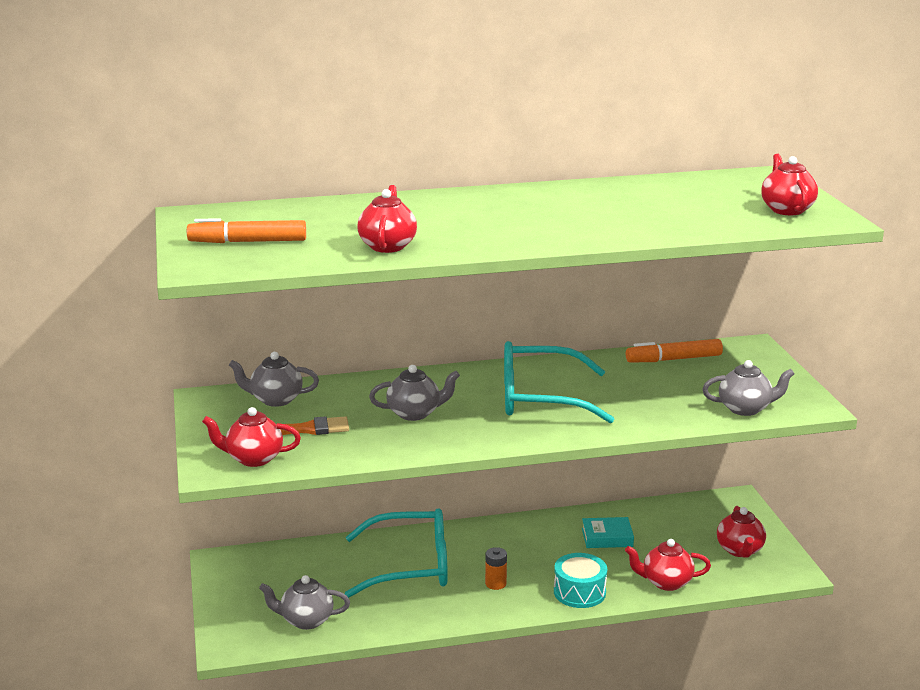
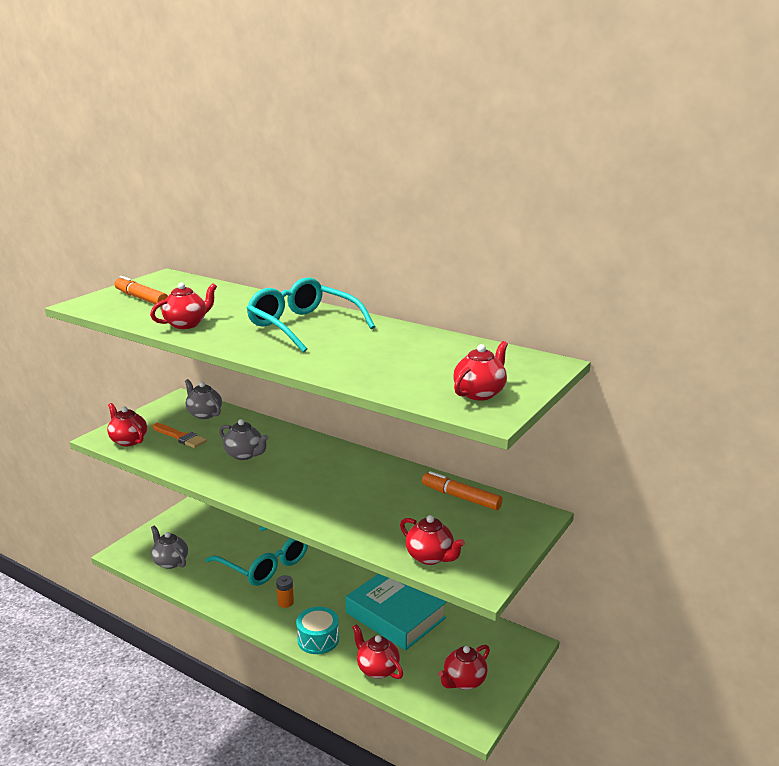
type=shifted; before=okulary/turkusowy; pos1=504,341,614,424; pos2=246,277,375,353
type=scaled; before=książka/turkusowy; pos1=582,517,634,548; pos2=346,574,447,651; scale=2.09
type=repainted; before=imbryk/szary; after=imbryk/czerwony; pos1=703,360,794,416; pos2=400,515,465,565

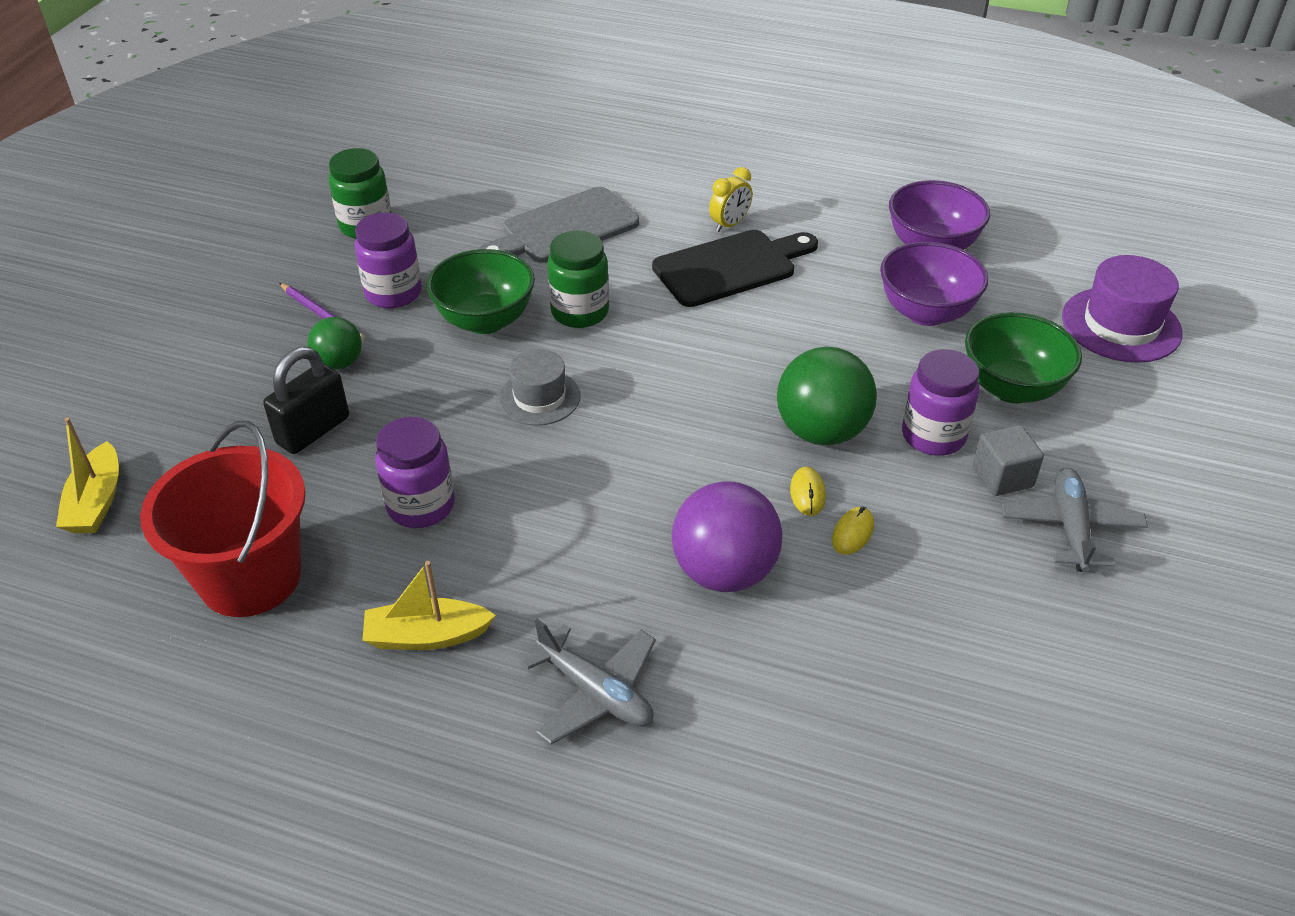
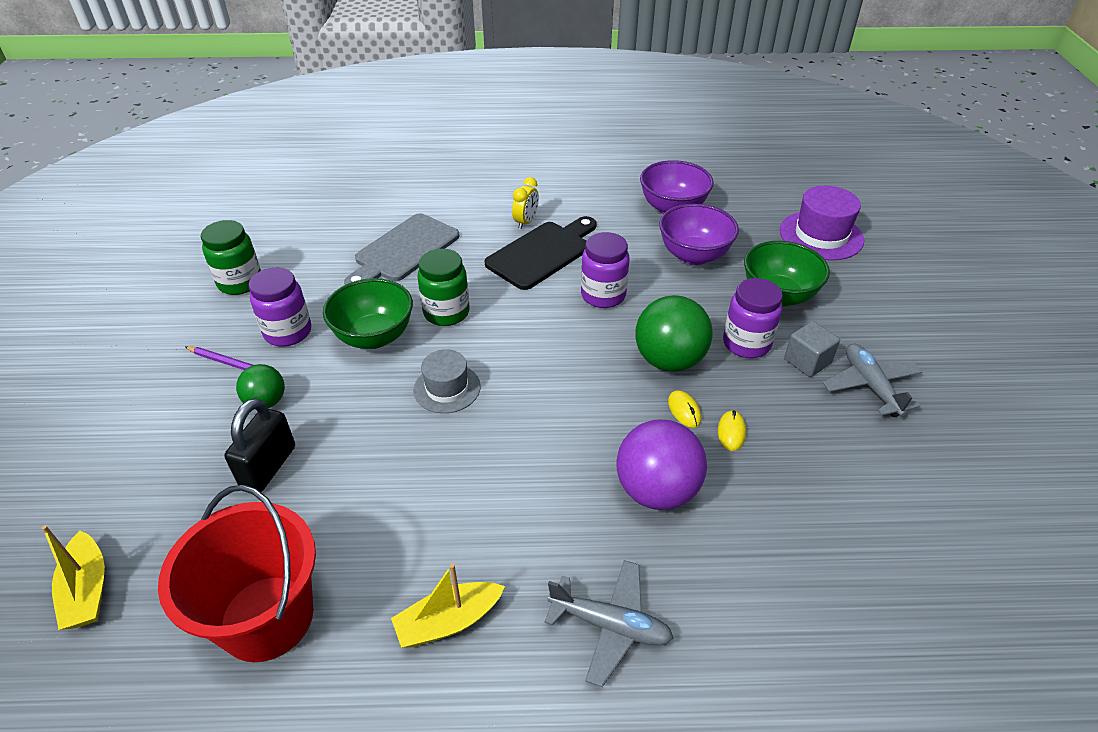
type=shifted; before=słoik/fioletowy; pos1=375,417,455,528; pos2=581,232,630,308

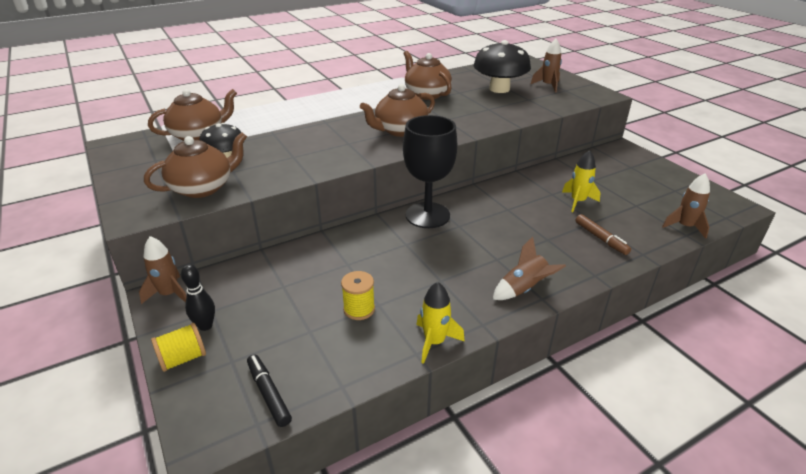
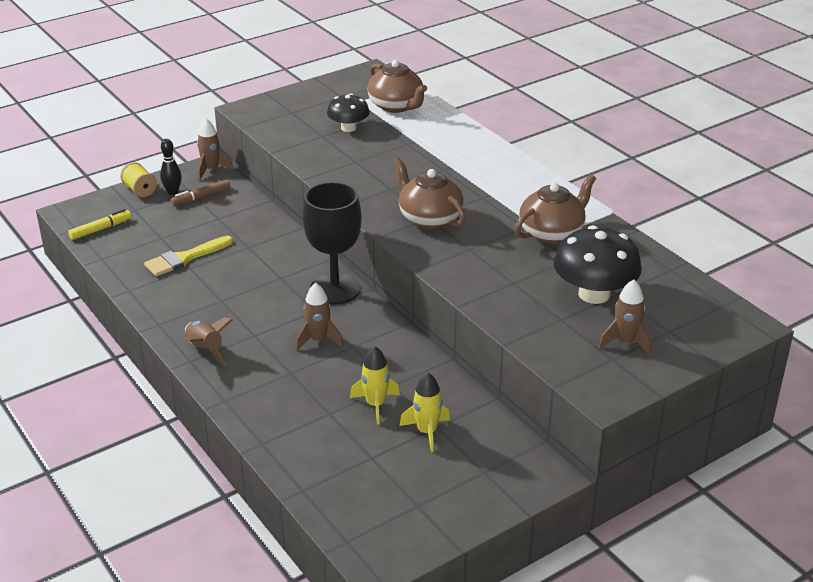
type=repainted; before=flamaster/czarny; after=flamaster/żółty; pos1=247,354,292,427; pos2=68,209,132,240
type=swapped; before=szpulka/żółty; after=pędzel/żółty; pos1=341,271,375,320; pos2=144,236,233,276
type=shifted; before=flamaster/brązowy; pos1=575,214,631,255; pos2=171,179,231,206
type=shifted; before=rakieta/brązowy; pos1=662,173,710,239; pos2=296,283,343,351
type=shifted; before=rakieta/żółty; pos1=416,282,465,364; pos2=399,372,450,452
type=gone; before=imbryk/brązowy; pos1=144,132,247,198

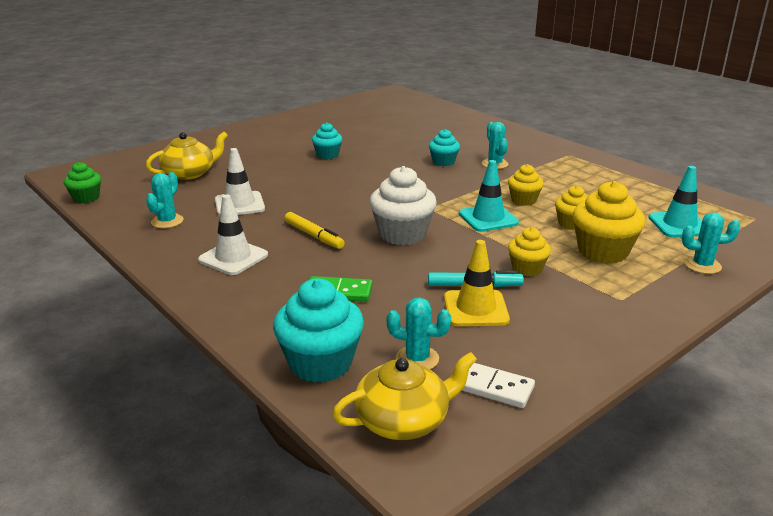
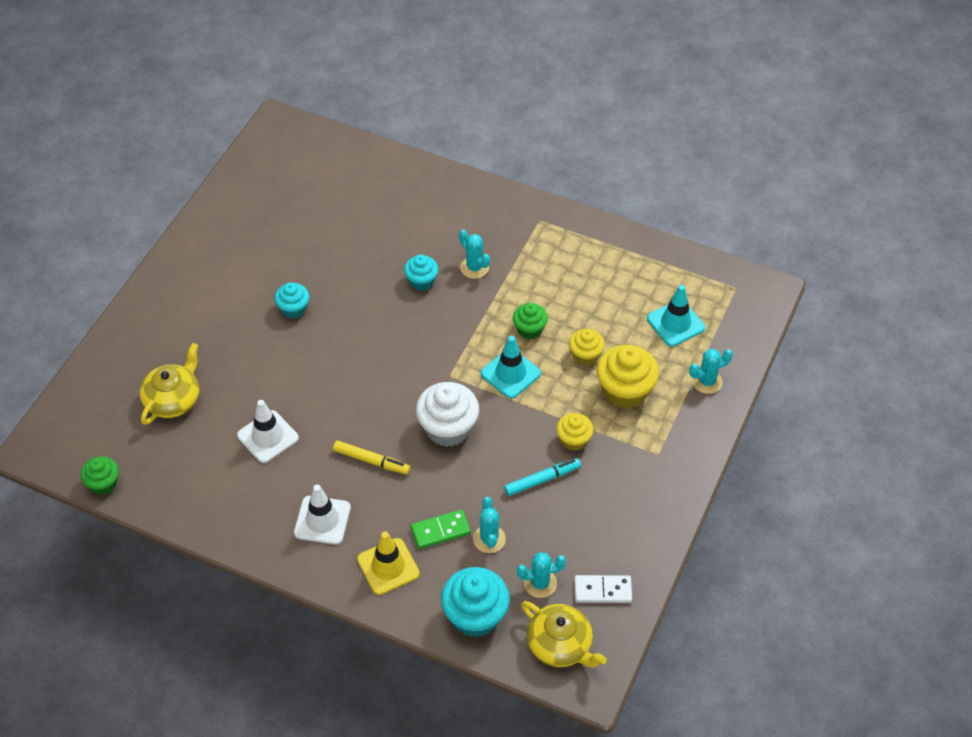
type=shifted; before=pachołek/żółty; pos1=444,240,510,326; pos2=357,532,420,595
type=shifted; before=kaktus/turkusowy; pos1=146,172,184,228; pos2=473,497,506,553
type=repainted; before=muffinka/żółty; after=muffinka/zielony; pos1=508,164,544,206; pos2=513,303,548,339
type=rotated; before=imbryk/żółty; pos1=332,352,477,440; pos2=521,601,607,668; turn=90

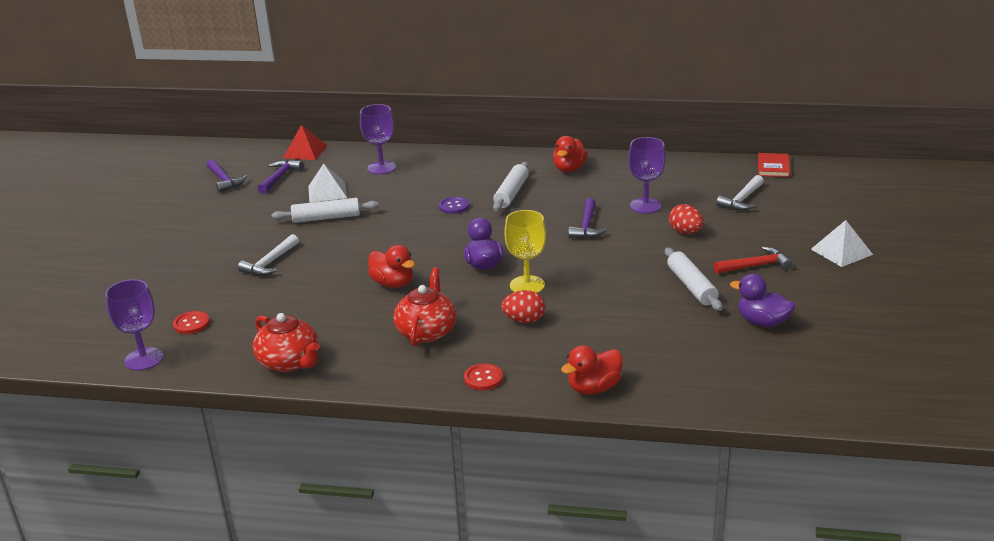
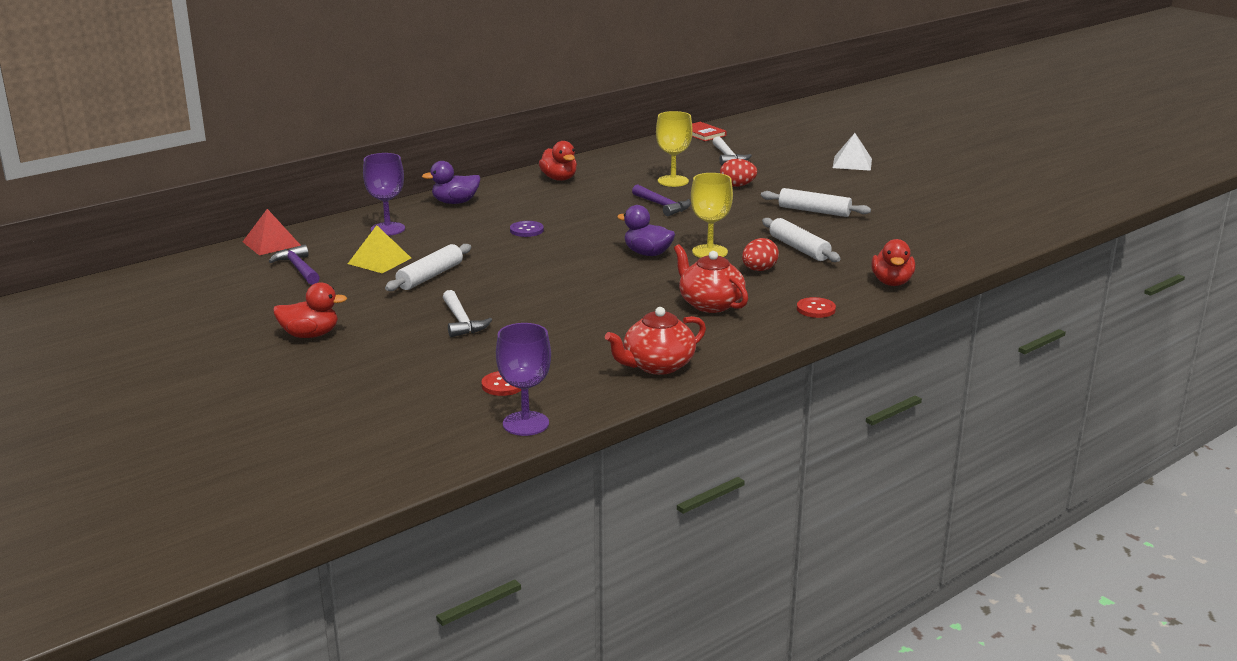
type=shifted; before=kaczka/czerwony; pos1=368,245,415,288; pos2=273,282,347,338
type=repainted; before=piramida/biały; after=piramida/żółty; pos1=308,164,347,203; pos2=348,225,411,273
type=shifted; before=kaczka/fioletowy; pos1=730,274,795,327; pos2=422,161,480,204
type=rotated; before=imbryk/czerwony; pos1=253,313,319,372; pos2=605,307,706,375; turn=150
type=repainted; before=kielich/fioletowy; after=kielich/żółty; pos1=628,137,666,214; pos2=656,111,693,187
type=shifted; before=wałek do ciasta/biały; pos1=493,162,529,211; pos2=762,218,841,262
type=gone; before=młotek/fioletowy; pos1=207,159,247,193
type=gone; before=młotek/czerwony; pos1=714,247,793,274

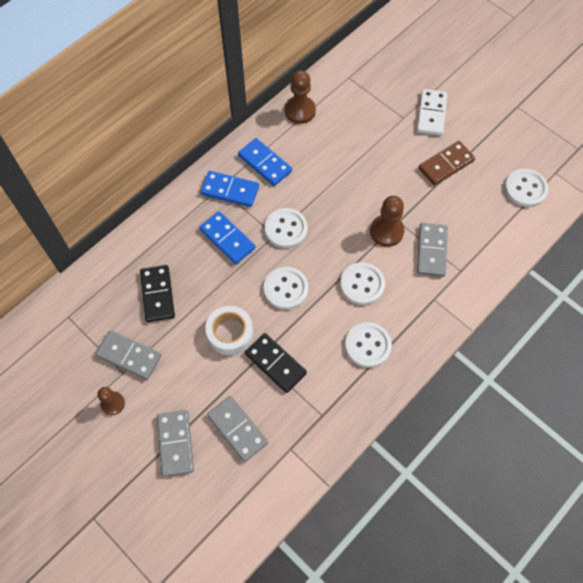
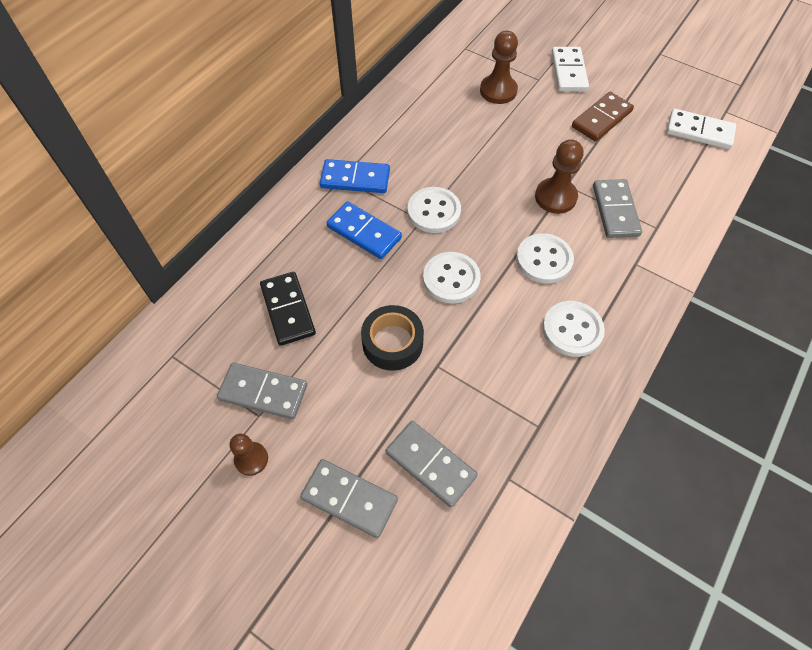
type=rotated; before=kostka domina/szary; pos1=157,410,194,477; pos2=300,459,398,538; turn=-45
type=repainted; before=taśma klejąca/biały; after=taśma klejąca/czarny; pos1=205,306,253,355; pos2=361,305,424,371
type=shifted; before=pionek/brązowy; pos1=285,70,316,124; pos2=480,31,518,104
type=swapped; before=guzik/biały; after=kostka domina/biały; pos1=505,169,548,207; pos2=667,109,736,149
type=gone; before=kostka domina/niebieski; pos1=238,138,292,186
type=gone; before=kostka domina/czarny; pos1=245,333,307,393

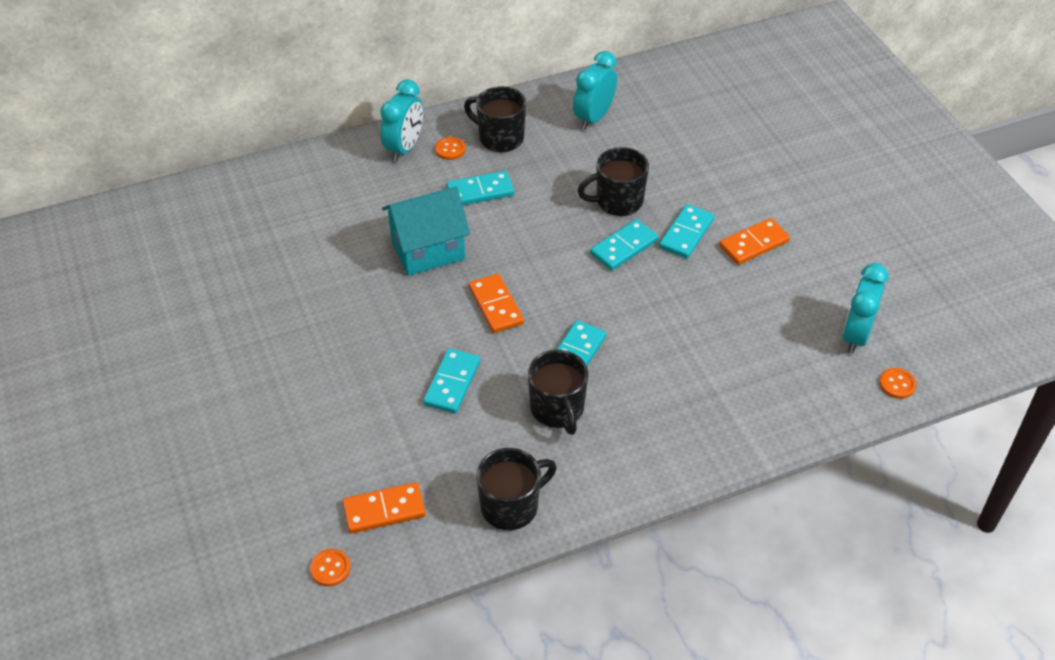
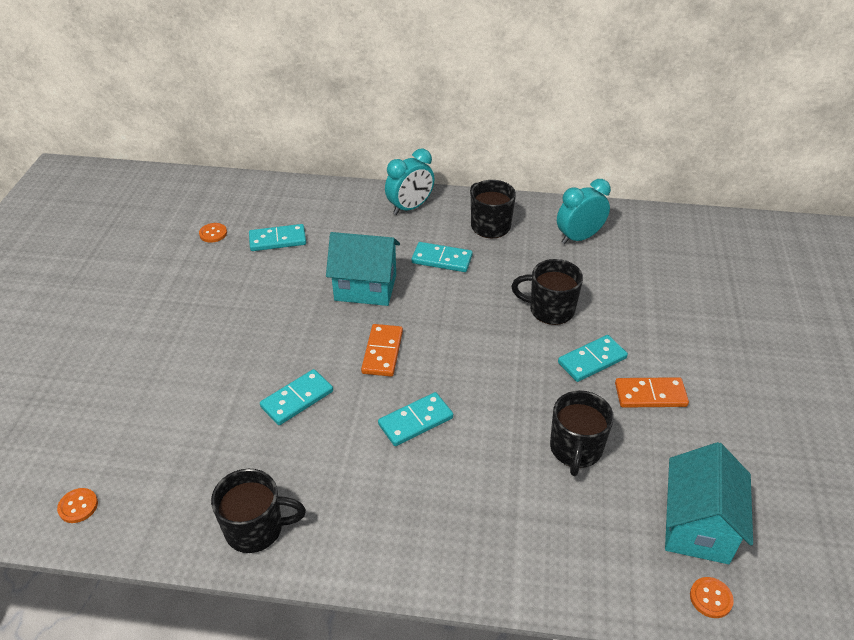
type=shifted; before=guzik/pomarańczowy; pos1=435,137,466,160; pos2=199,223,227,243
type=shifted; before=kostka domina/turkusowy; pos1=590,219,658,271; pos2=249,224,306,251
type=shifted; before=kubek/czarny; pos1=528,350,588,435; pos2=550,391,614,476
type=swapped; before=budzik/turkusowy; after=domek/turkusowy; pos1=842,263,889,354; pos2=665,442,753,564
type=gone; before=kostka domina/pomarańczowy; pos1=343,482,426,533

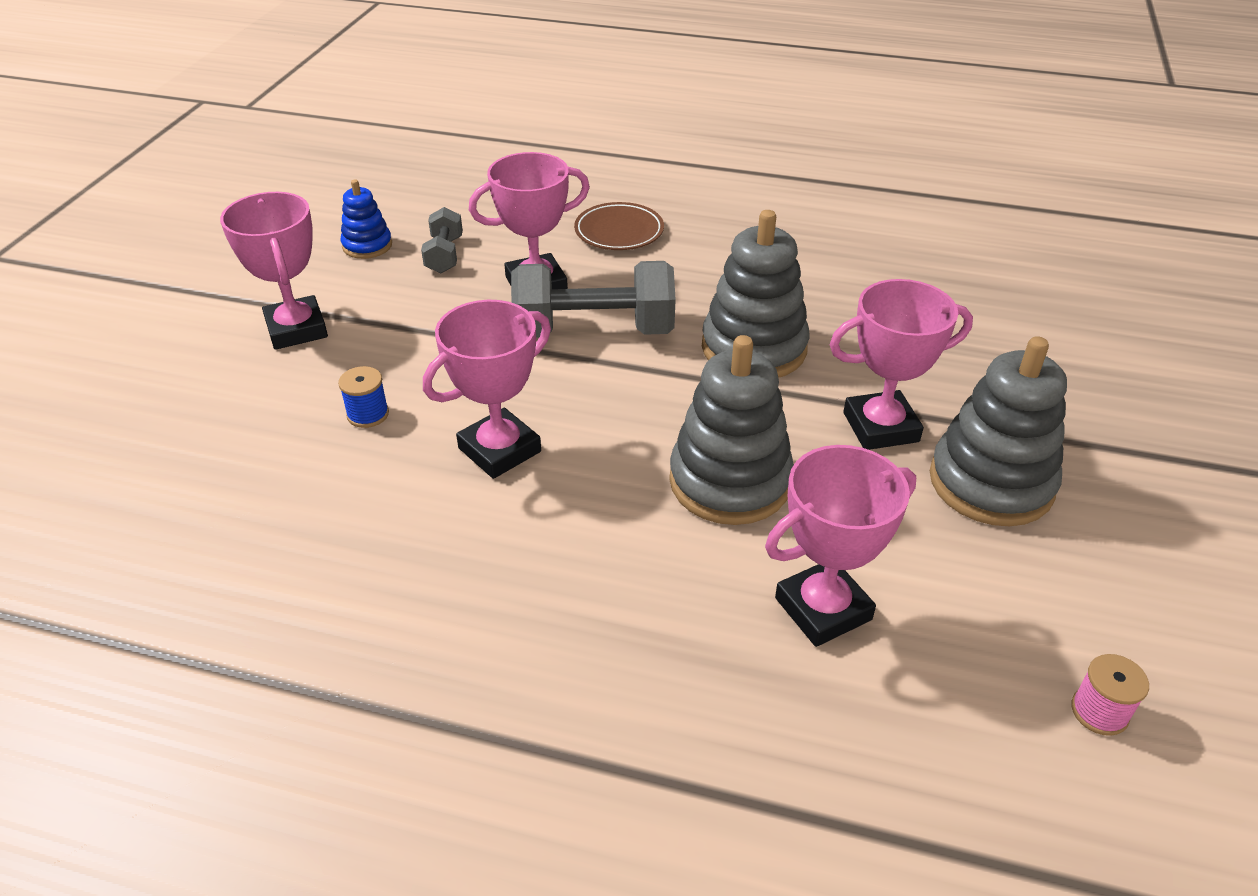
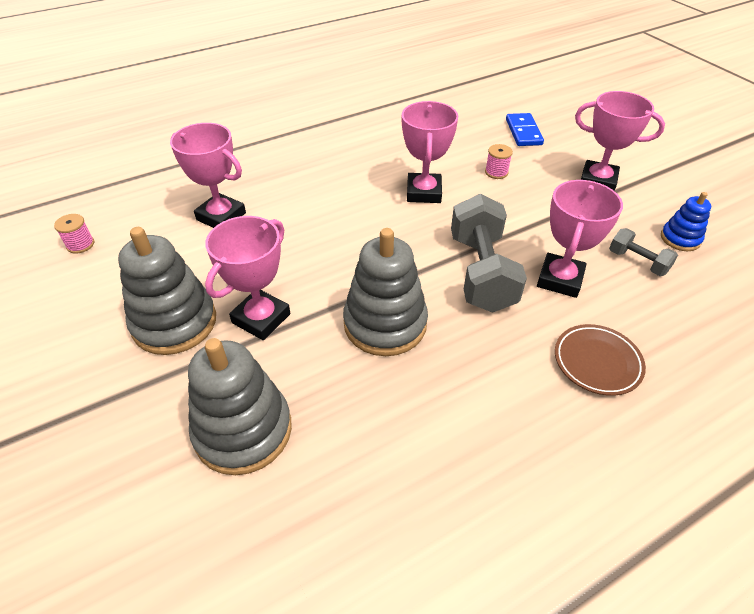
type=rotated; before=puchar/różowy; pos1=765,445,916,647; pos2=170,123,246,228; turn=-75
type=shifted; before=zabawka nakładanka/szary; pos1=669,335,794,525; pos2=188,338,292,475
type=rotated; before=hantel/szary; pos1=511,261,676,338; pos2=451,194,527,313; turn=-45
type=repainted; before=szpulka/niebieski; after=szpulka/różowy; pos1=338,366,389,428; pos2=485,144,513,179
type=new; after=kostka domina/niebieski; pos2=506,113,544,146

